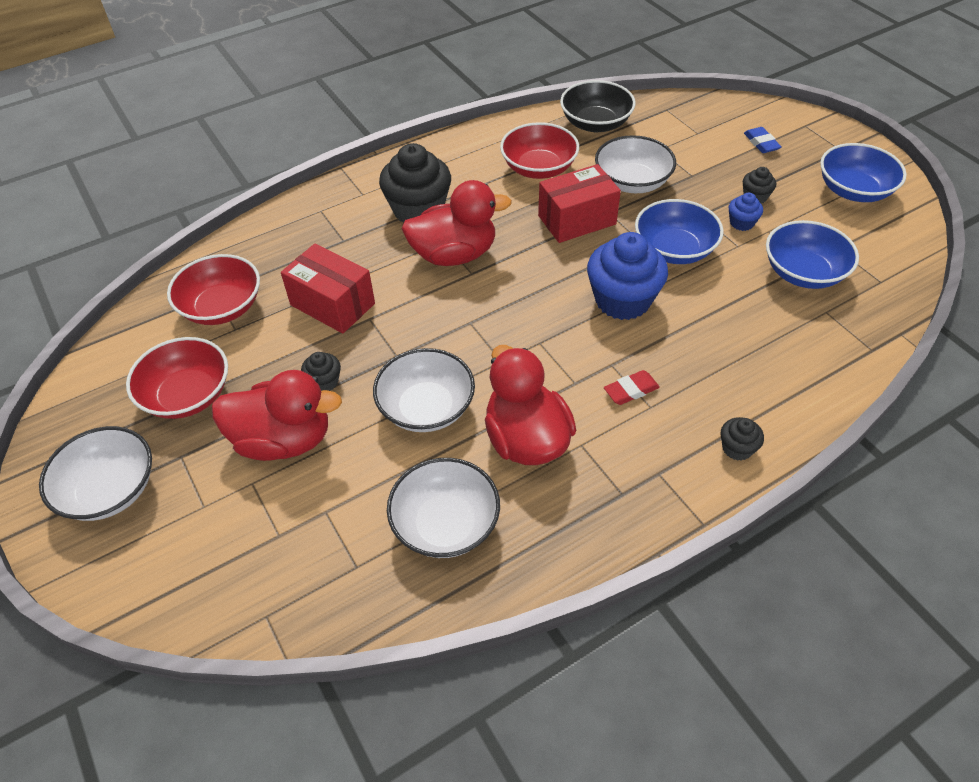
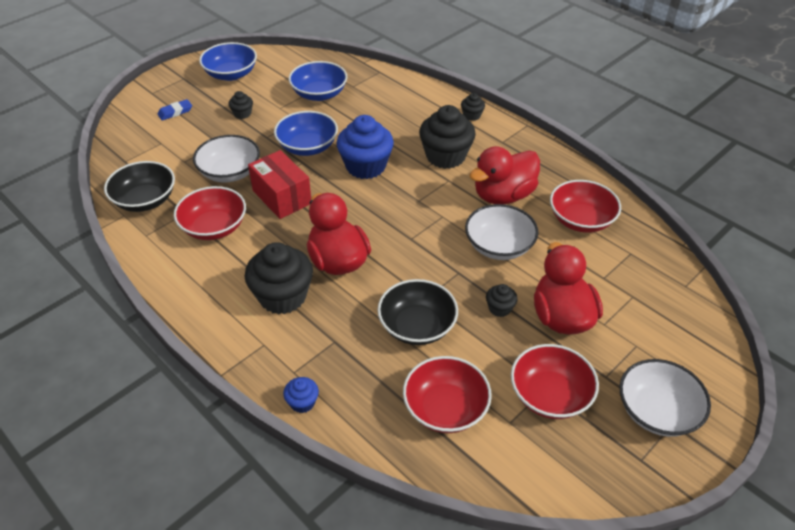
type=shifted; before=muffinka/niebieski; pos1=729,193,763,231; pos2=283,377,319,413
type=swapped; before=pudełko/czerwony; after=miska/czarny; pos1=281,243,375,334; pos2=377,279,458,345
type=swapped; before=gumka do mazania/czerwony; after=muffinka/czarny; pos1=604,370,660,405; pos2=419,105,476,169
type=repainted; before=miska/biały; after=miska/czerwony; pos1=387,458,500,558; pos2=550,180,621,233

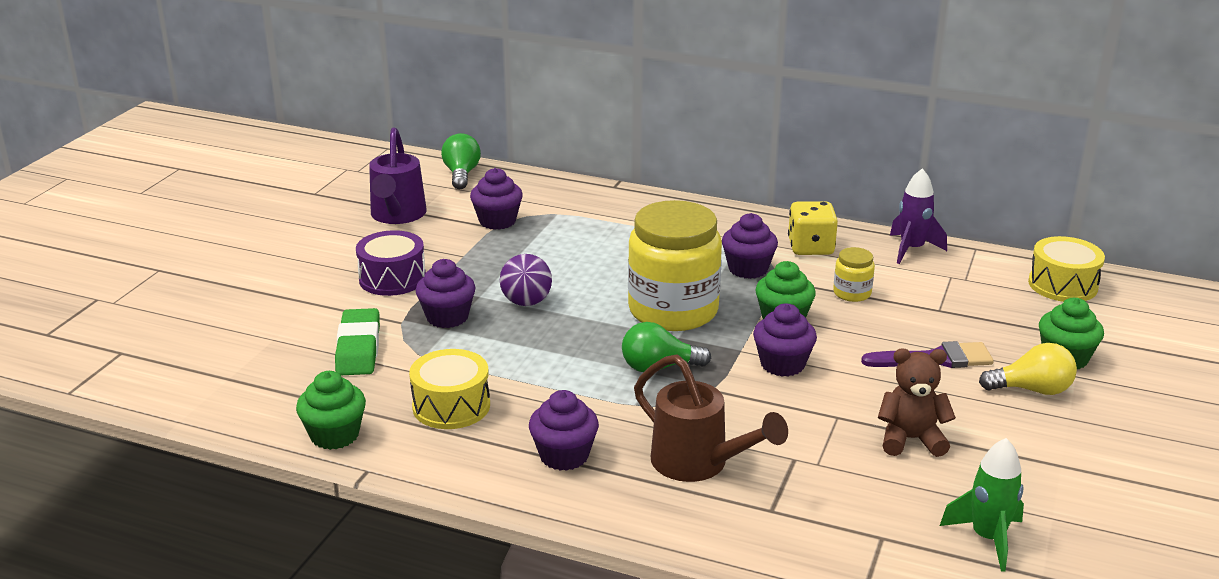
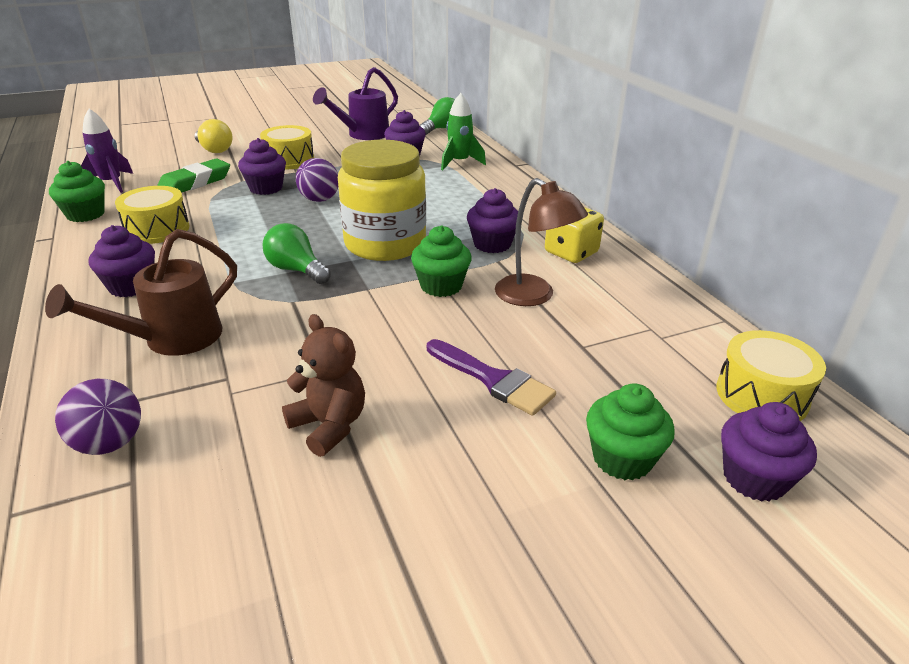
type=rotated; before=konewka/brązowy; pos1=634,354,788,482; pos2=45,229,237,356; turn=45
type=new; after=piłka/fioletowy; pos2=55,379,141,455
type=shifted; before=rakieta/fioletowy; pos1=890,168,947,264; pos2=81,109,133,193
type=shifted; before=żarówka/żółty; pos1=979,343,1077,395; pos2=194,119,232,153
type=repainted; before=bęben/fioletowy; after=bęben/żółty; pos1=356,230,426,296; pos2=260,125,314,170
type=shifted; before=rakieta/zielony; pos1=940,438,1024,572; pos2=441,93,486,170
type=swapped; before=słoik/żółty; after=lampka/brązowy; pos1=833,247,875,302; pos2=495,178,588,306
type=shifted; before=muffinka/fioletowy; pos1=753,304,817,377; pos2=721,402,817,502

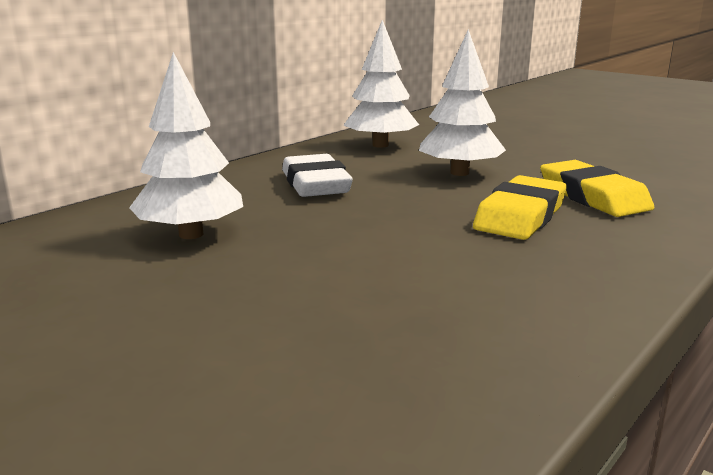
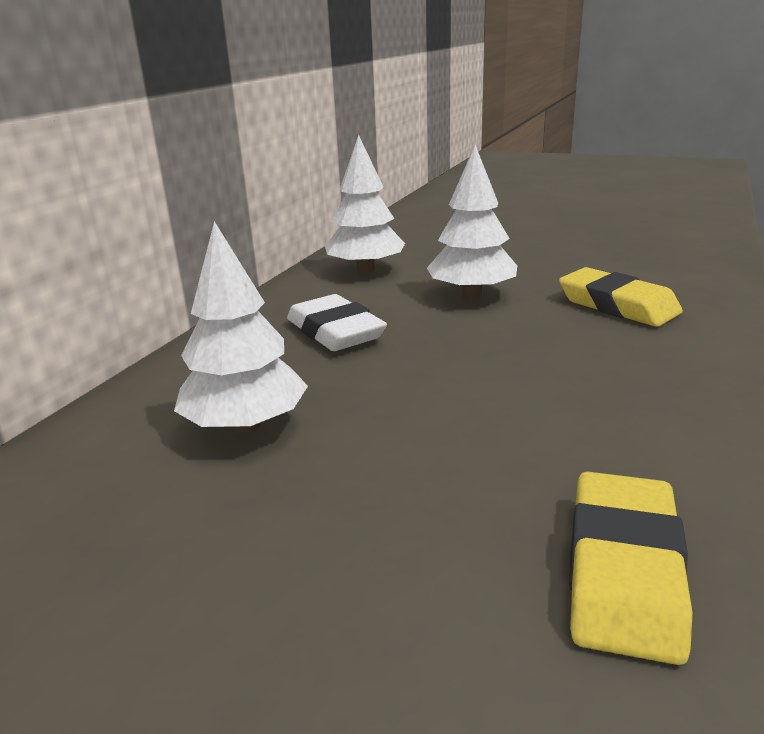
type=shifted; before=gumka do mazania/żółty; pos1=473,175,567,240; pos2=569,471,693,665

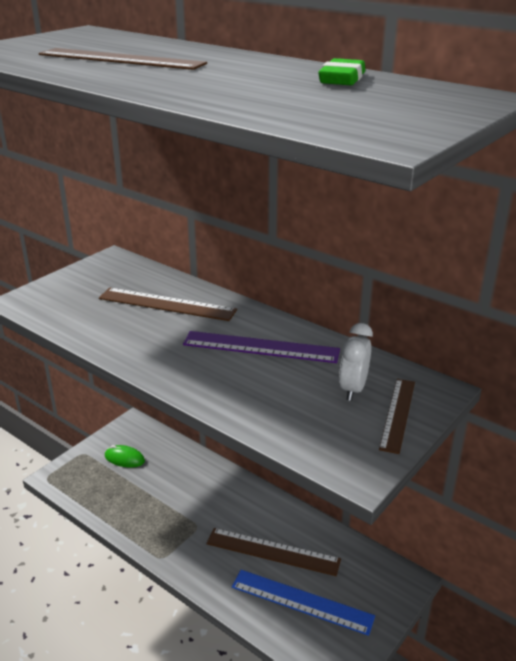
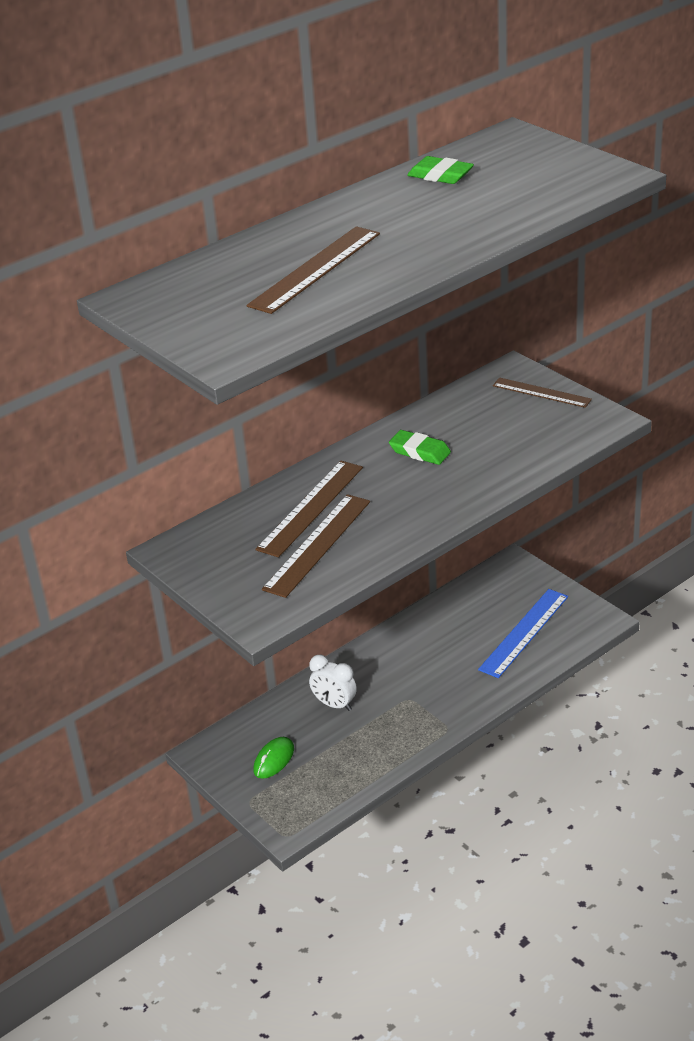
type=shifted; before=linijka/brązowy; pos1=206,528,341,576; pos2=262,494,370,598
type=shifted; before=budzik/biały; pos1=339,323,373,401; pos2=309,655,357,711
type=swapped; before=linijka/fioletowy; after=gumka do mazania/zielony; pos1=183,331,340,363; pos2=389,430,451,465

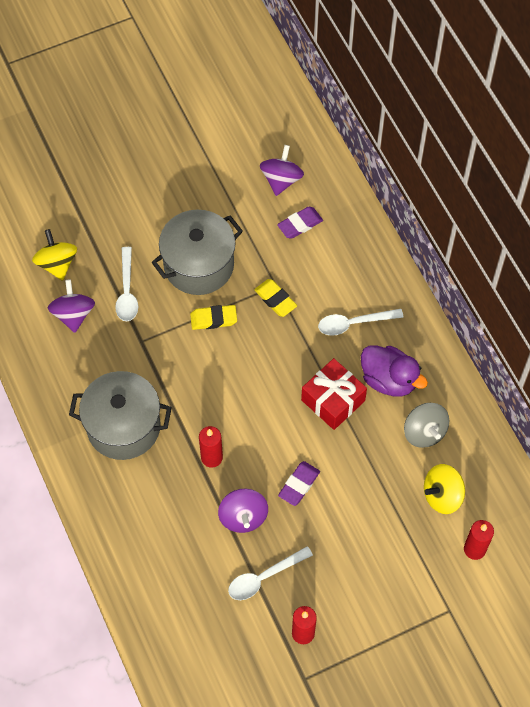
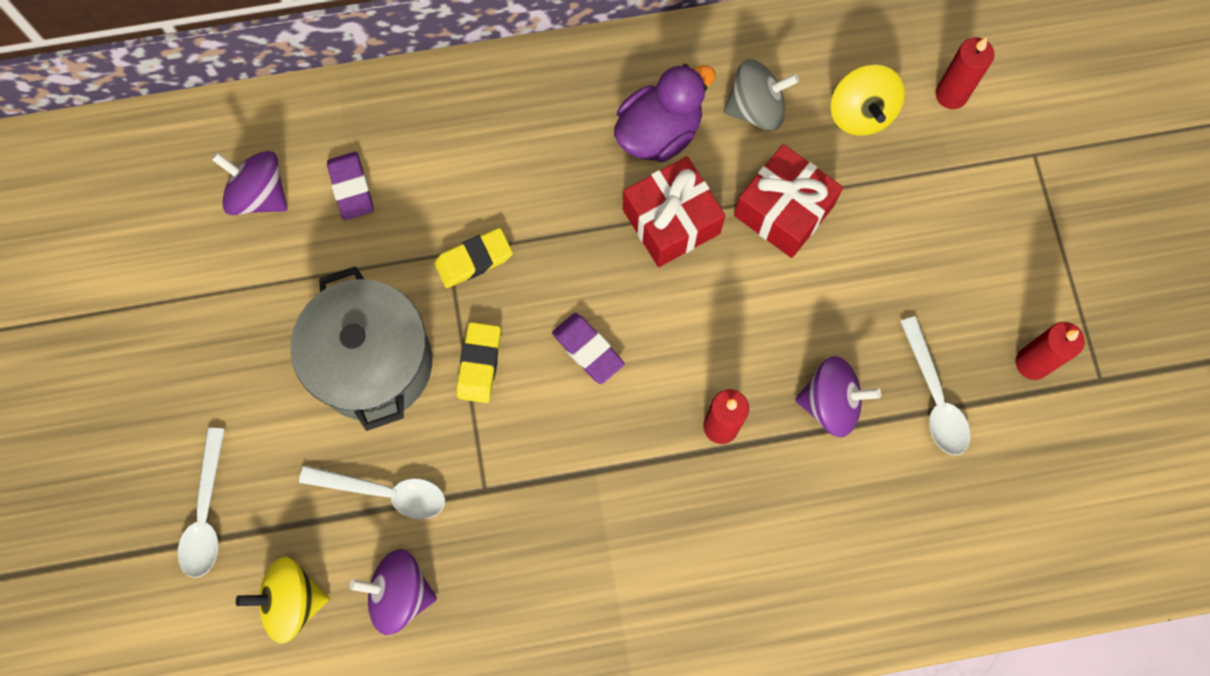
type=shifted; before=łyżka/biały; pos1=318,309,404,336; pos2=178,428,225,578
type=shifted; before=gumka do mazania/fioletowy; pos1=278,461,320,506; pos2=552,313,625,384
type=new; after=prezent/czerwony; pos2=734,144,843,258
type=gone; before=garnek/szary; pos1=69,371,172,460

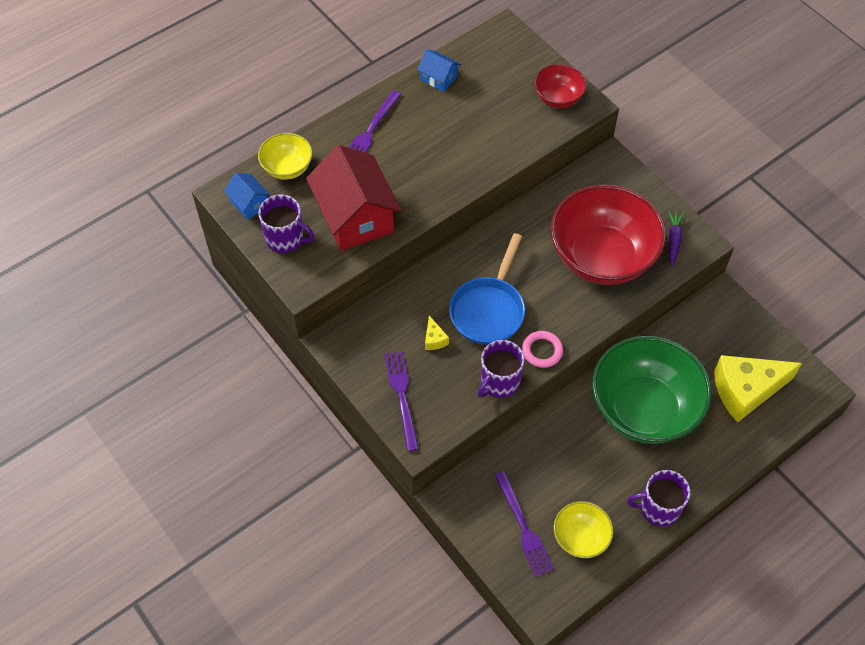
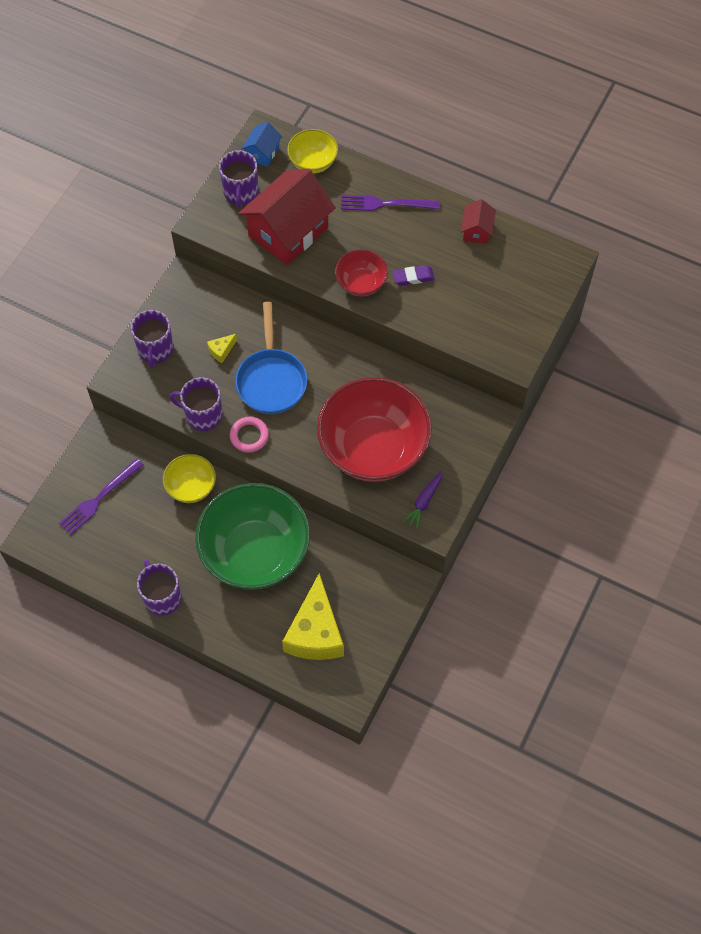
type=swapped; before=widelec/fioletowy; after=kubek/fioletowy; pos1=384,351,419,452; pos2=131,310,174,368
type=shifted; before=miska/żółty; pos1=554,501,613,558; pos2=163,454,216,503
type=rotated; before=patelnia/niebieski; pos1=449,233,525,345; pos2=235,302,307,414; turn=-90
type=rotated; before=ser/żółty; pos1=714,355,802,422; pos2=282,573,344,660; turn=-135
type=shifted; before=miska/czerwony; pos1=534,64,587,108; pos2=335,249,388,297
type=new; after=gumka do mazania/fioletowy; pos2=392,265,435,286
type=rotated; before=marchewka/fioletowy; pos1=668,211,684,267; pos2=403,471,443,529; turn=135
type=repainted; before=domek/niebieski; after=domek/czerwony; pos1=417,50,461,92; pos2=461,199,496,244

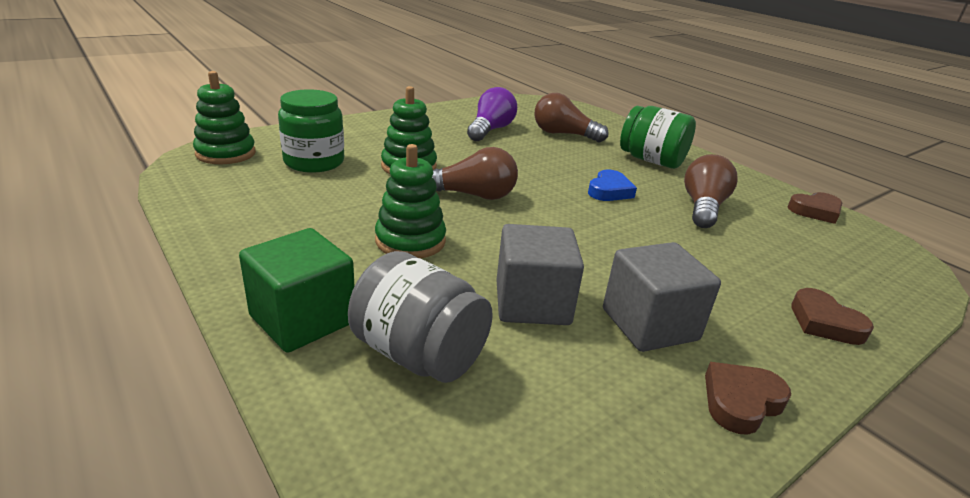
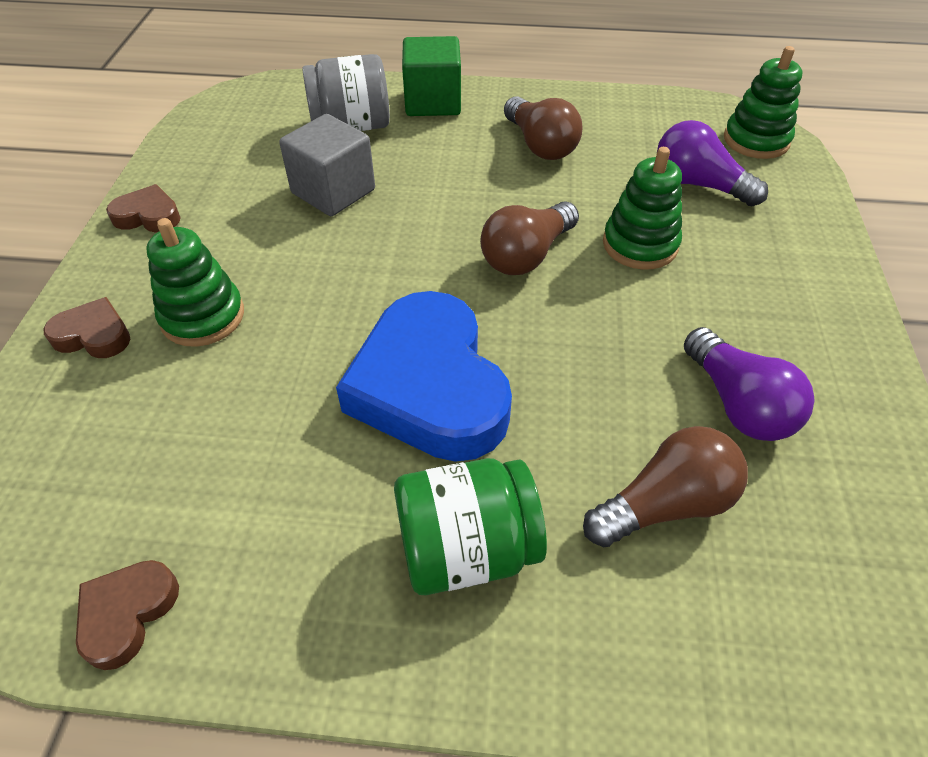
type=rotated; before=serce/brązowy; pos1=705,362,791,435; pos2=106,184,181,232; turn=-90
type=shifted; before=zabawka nakładanka/zielony; pos1=375,144,446,258; pos2=146,218,244,347
type=scaled; before=serce/niebieski; pos1=588,169,637,201; pos2=336,291,512,462; scale=2.23
type=shifted; before=żarówka/brązowy; pos1=684,154,738,228; pos2=504,96,582,160
type=swapped; before=słoik/zielony; after=żarówka/fioletowy; pos1=278,90,344,173; pos2=657,120,768,206
type=gone; before=sześcian/szary; pos1=603,242,721,352

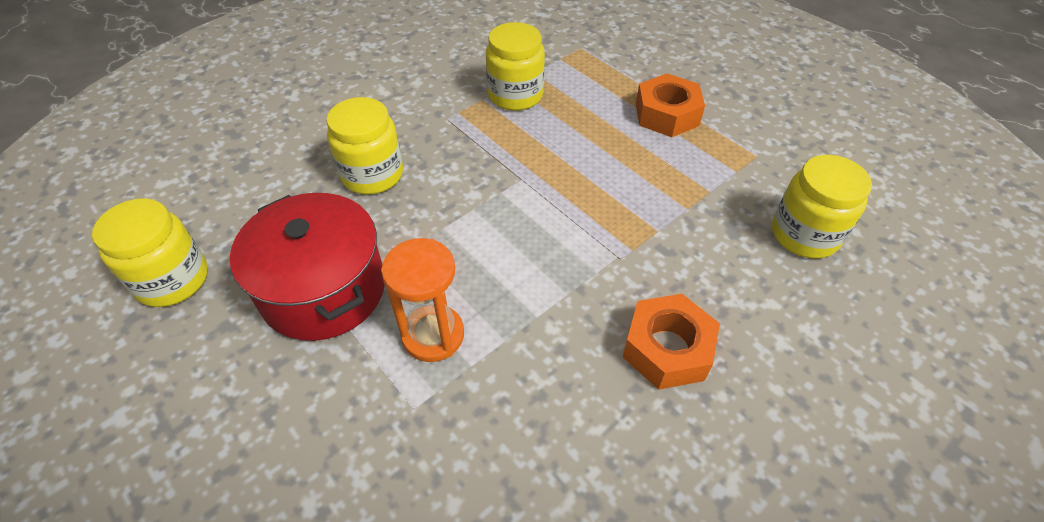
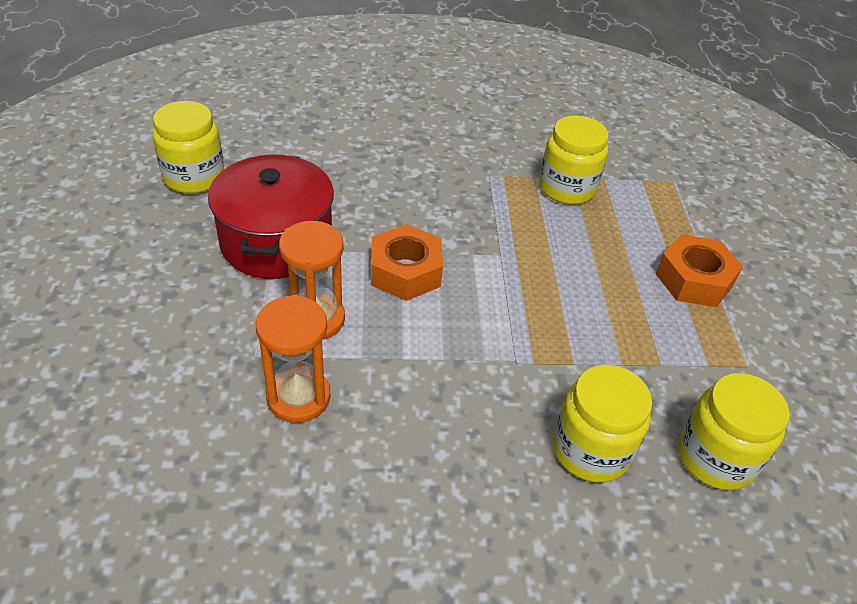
type=new; after=klepsydra/pomarańczowy; pos2=256,295,330,423
type=shifted; before=nakrętka/pomarańczowy; pos1=623,294,720,390; pos2=371,224,443,301
type=shifted; before=słoik/żółty; pos1=327,97,403,194; pos2=553,364,652,482

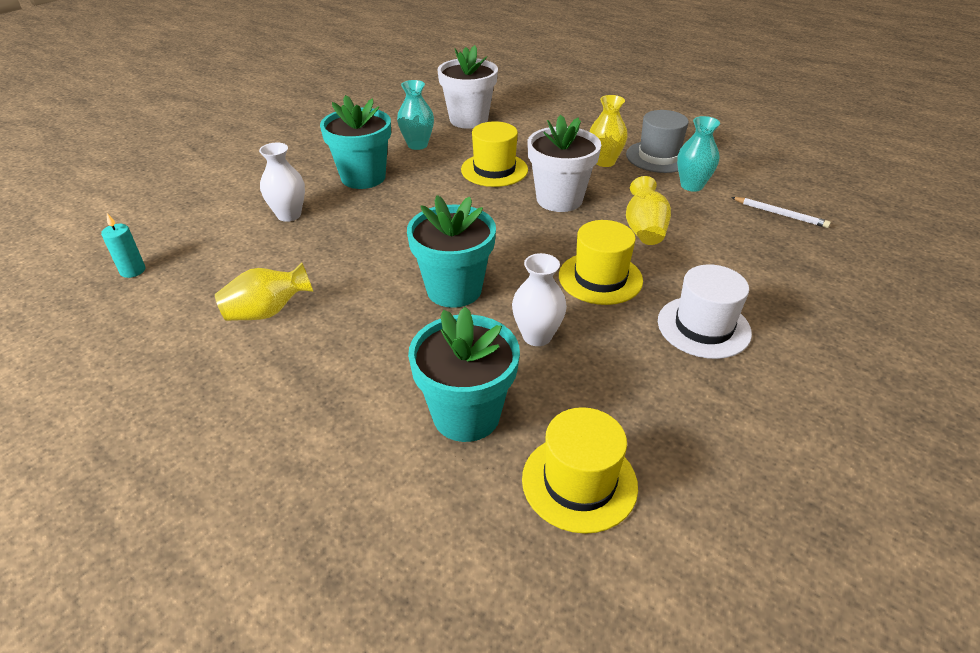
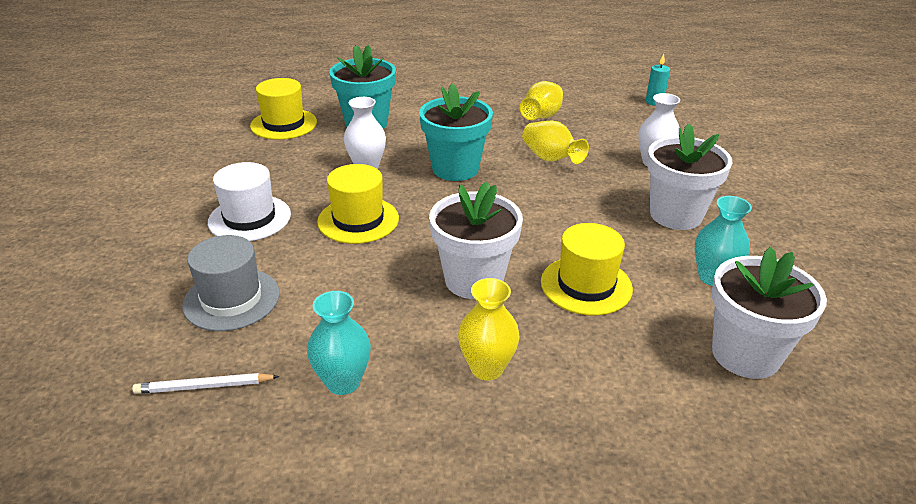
type=shifted; before=kapelusz/szary; pos1=626,110,689,173; pos2=182,235,280,331
type=shifted; before=wazon/żółty; pos1=626,176,671,245; pos2=522,121,589,164
type=repainted; before=doniczka/turkusowy; after=doniczka/biały; pos1=320,95,391,189; pos2=647,124,732,230

